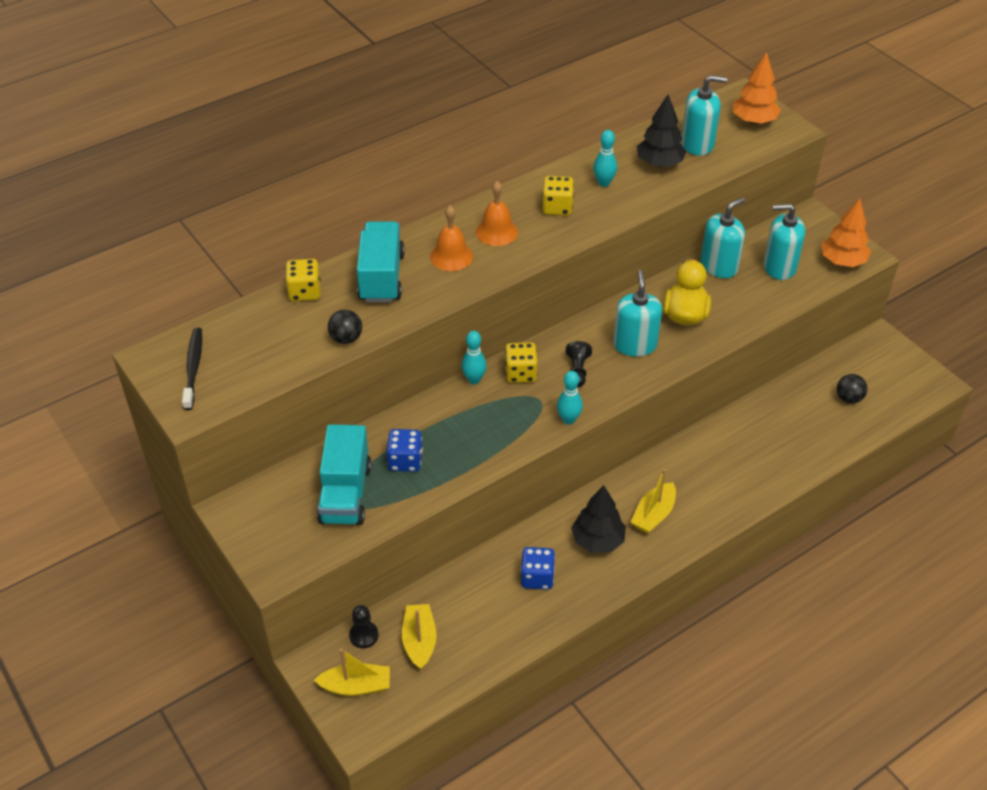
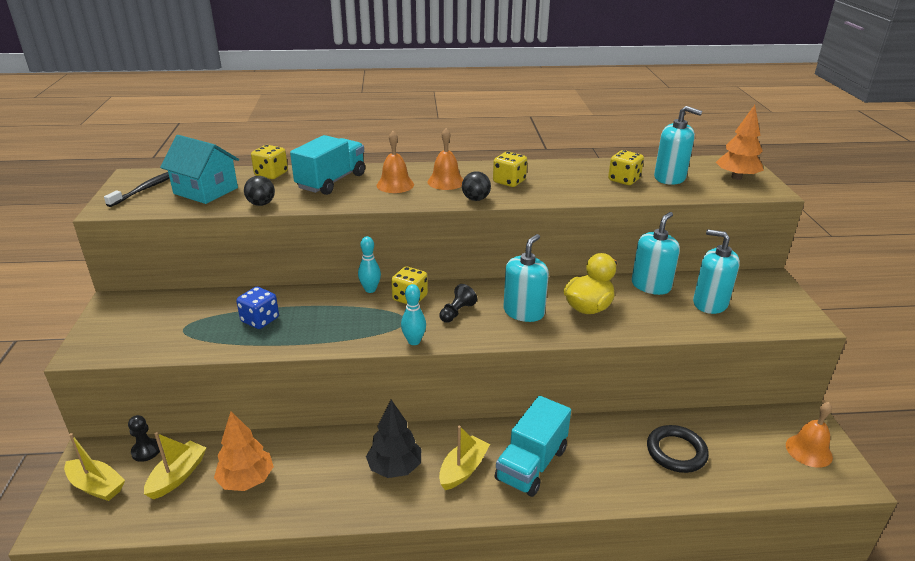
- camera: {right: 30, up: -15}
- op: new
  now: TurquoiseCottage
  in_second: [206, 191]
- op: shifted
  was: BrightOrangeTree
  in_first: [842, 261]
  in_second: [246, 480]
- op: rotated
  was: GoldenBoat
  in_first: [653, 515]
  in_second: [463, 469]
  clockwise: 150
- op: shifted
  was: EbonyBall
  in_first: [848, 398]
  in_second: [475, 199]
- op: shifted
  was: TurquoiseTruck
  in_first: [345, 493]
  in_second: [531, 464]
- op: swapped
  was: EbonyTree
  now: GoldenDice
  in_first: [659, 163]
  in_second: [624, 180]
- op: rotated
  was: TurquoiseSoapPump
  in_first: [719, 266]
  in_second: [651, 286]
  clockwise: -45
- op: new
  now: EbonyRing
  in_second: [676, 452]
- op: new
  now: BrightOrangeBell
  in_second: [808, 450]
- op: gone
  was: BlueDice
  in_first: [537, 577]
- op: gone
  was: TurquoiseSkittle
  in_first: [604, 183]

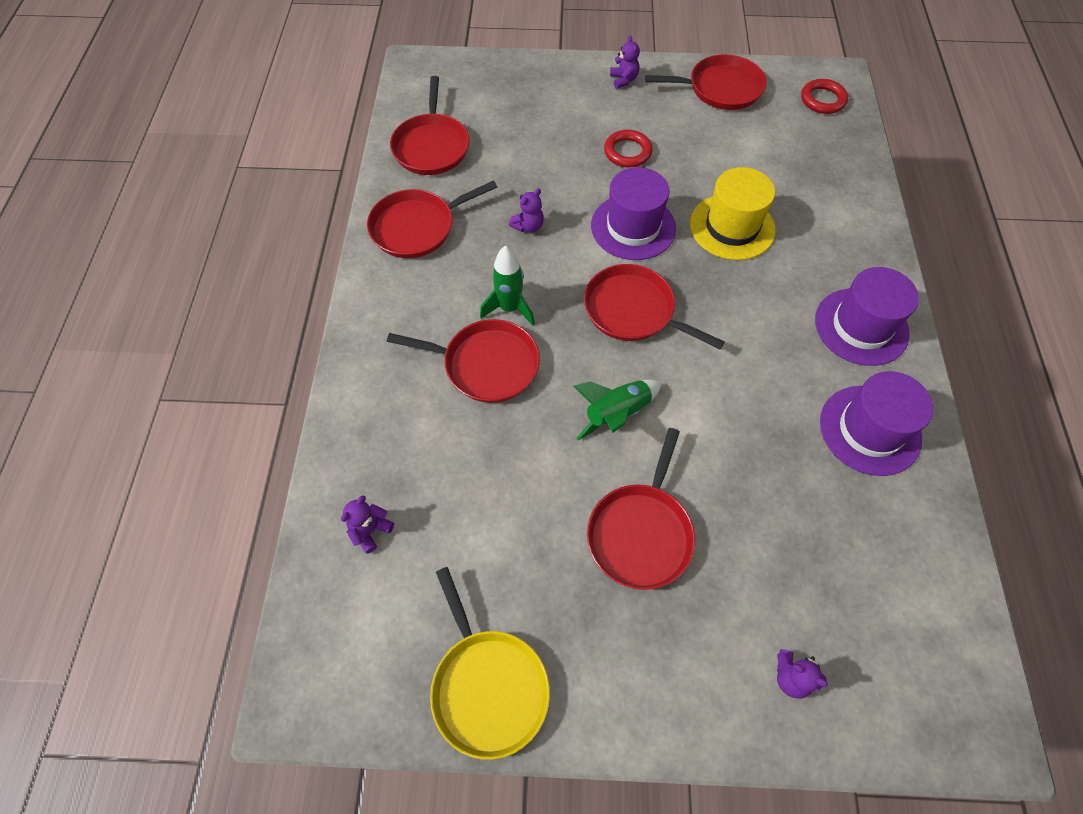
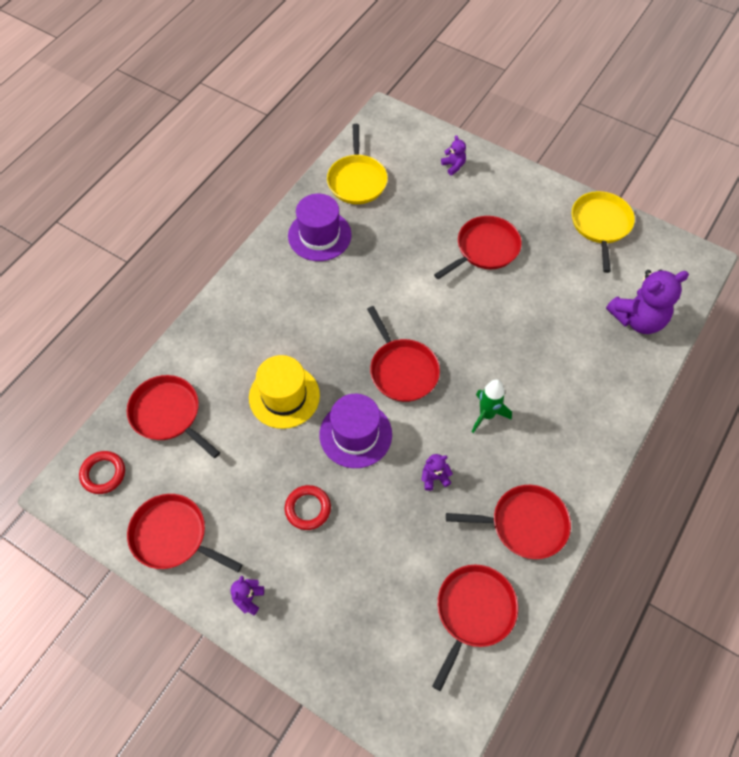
- camera: {right: -150, up: 0}
- op: shifted
  was: CrimsonPan
  in_first: [486, 365]
  in_second: [168, 414]
- op: new
  now: GoldenPan
  in_second: [357, 180]
- op: scaled
  was: VioletTeddyBear
  in_first: [370, 530]
  in_second: [637, 319]
  ratio: 2.17
- op: gone
  was: LeafGreenSpaceship
  in_first: [616, 414]
- op: gone
  was: VioletTopHat
  in_first: [861, 326]

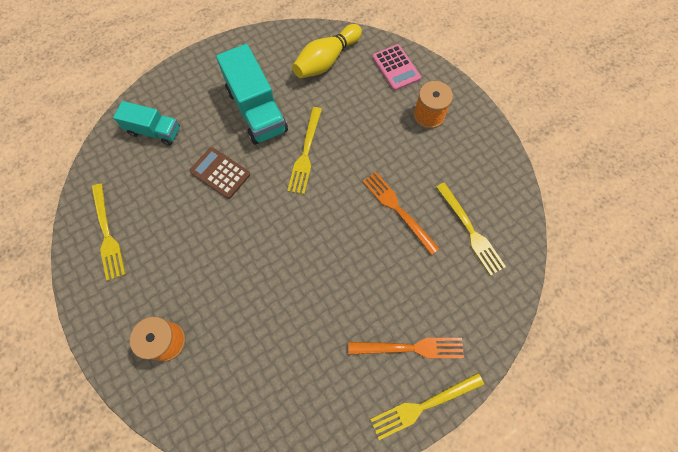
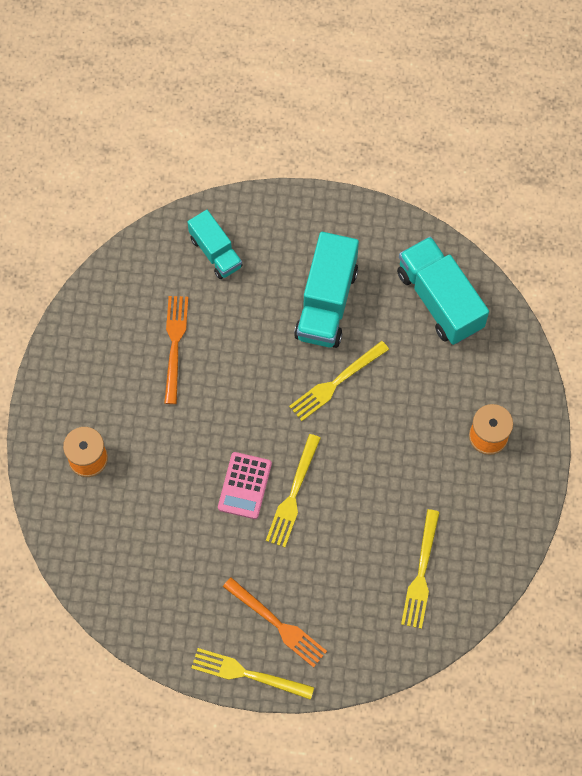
- camera: {right: 40, up: 0}
- op: shifted
  was: BrightOrangeFork
  in_first: [397, 209]
  in_second: [175, 344]
- op: shifted
  was: PinkAddingMachine
  in_first: [396, 68]
  in_second: [245, 486]
- op: shifted
  was: GoldenFork
  in_first: [107, 234]
  in_second: [293, 495]
- op: swapped
  was: GoldenSkittle
  now: TurquoiseTruck
  in_first: [326, 60]
  in_second: [439, 300]
- op: gone
  was: BrownAddingMachine
  in_first: [220, 173]

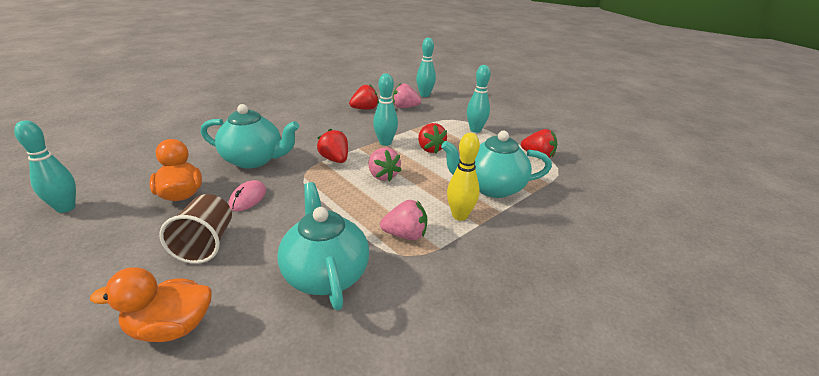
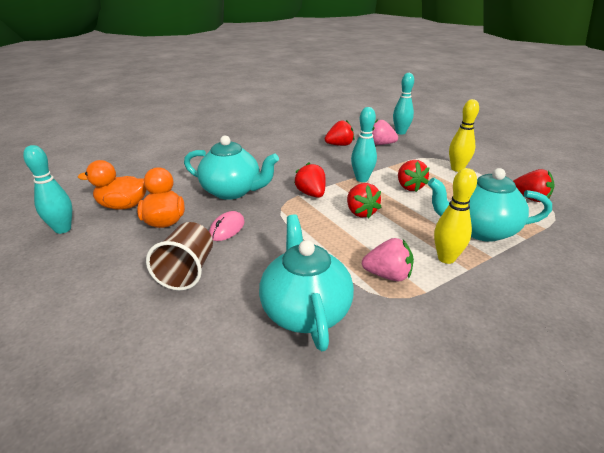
- camera: {right: 10, up: 0}
- op: shifted
  was: BrightOrangeDuck
  in_first: [171, 327]
  in_second: [123, 206]
- op: repainted
  was: PinkToyStrawberry
  now: CrimsonToyStrawberry
  in_first: [382, 176]
  in_second: [360, 212]
- op: repainted
  was: TurquoiseSkittle
  now: GoldenSkittle
  in_first: [475, 130]
  in_second: [457, 169]

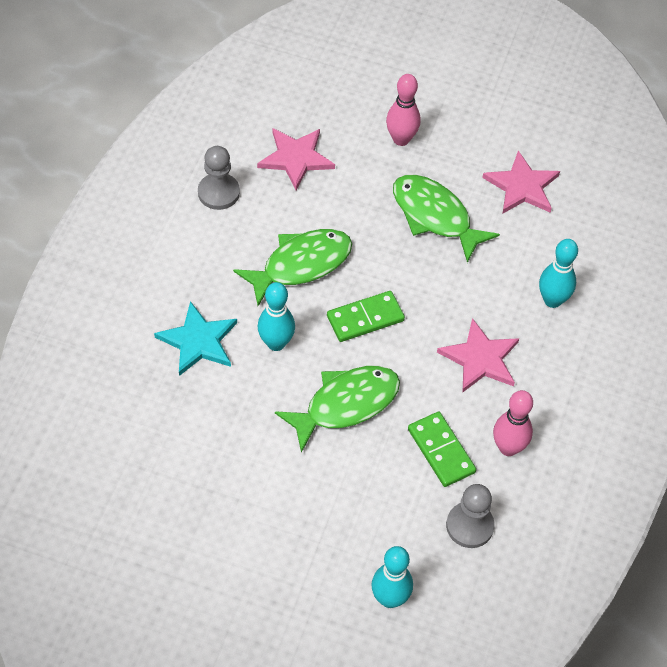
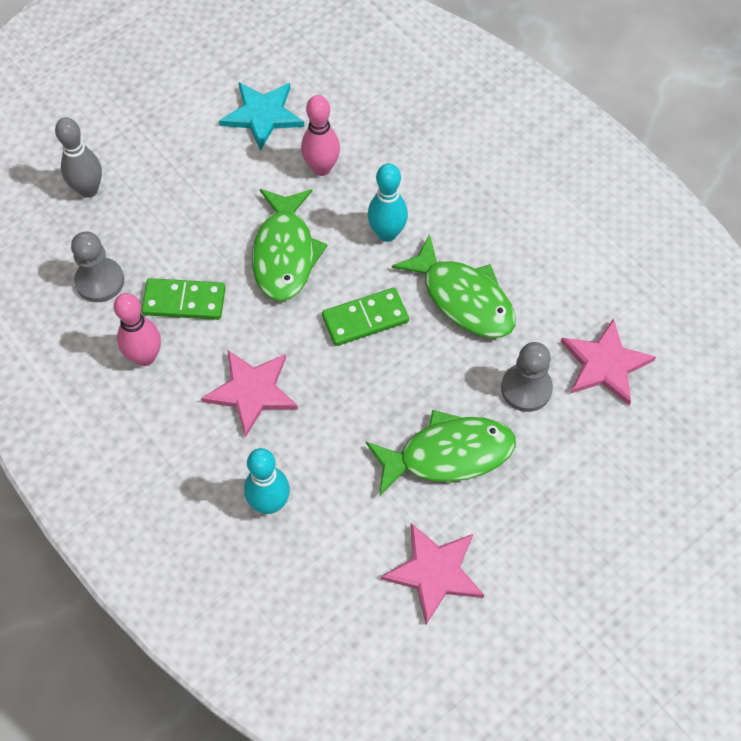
- camera: {right: 125, up: 5}
- op: repainted
  was: TurquoiseSkittle
  now: AshGreySkittle
  in_first: [390, 598]
  in_second: [88, 190]
- op: shifted
  was: TurquoiseStarShape
  in_first: [198, 341]
  in_second: [262, 115]
- op: shifted
  was: PinkSkittle
  in_first: [401, 139]
  in_second: [321, 168]
- op: rotated
  was: LeafGreenDominoTile
  in_first: [365, 318]
  in_second: [365, 319]
  clockwise: 60
- op: rotated
  was: LeafGreenFishFigure
  in_first: [301, 265]
  in_second: [463, 298]
  clockwise: -45
- op: shifted
  was: AshGreyChessPawn
  in_first: [218, 193]
  in_second: [526, 388]

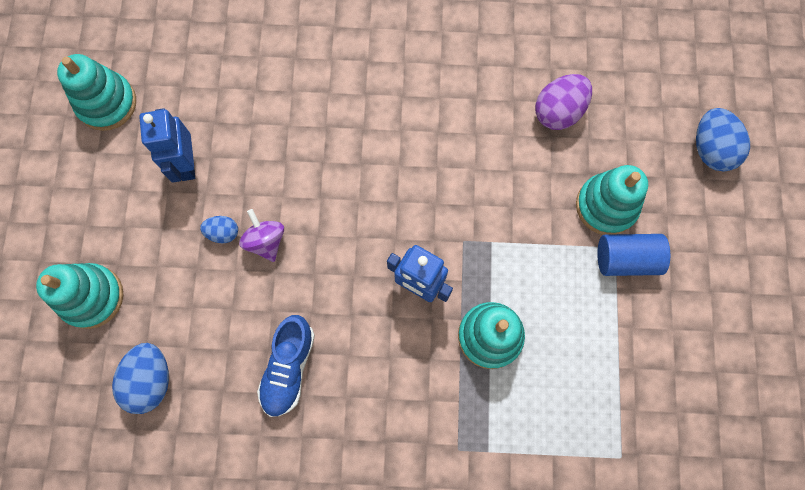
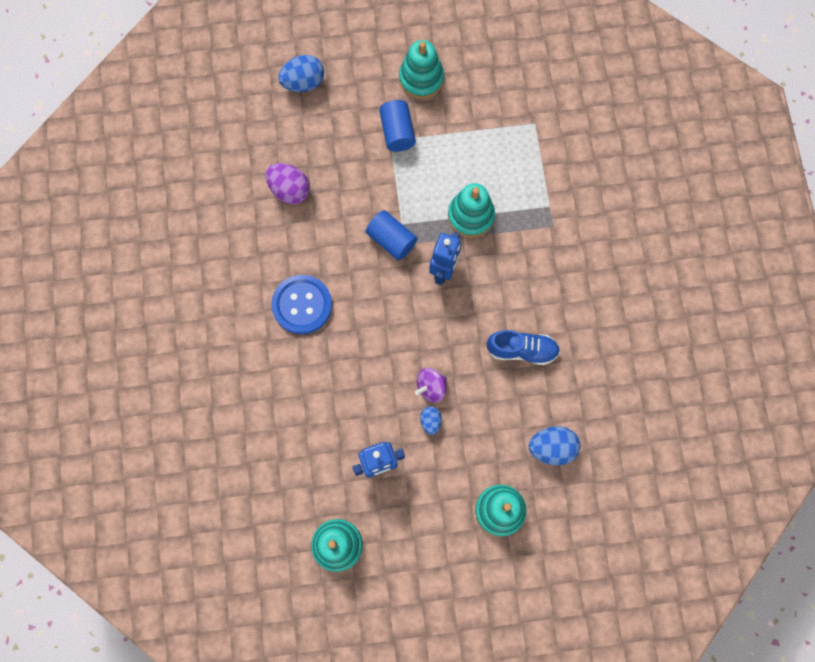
- camera: {right: -100, up: 0}
- op: new
  now: BlueShirtButton
  in_second: [302, 305]
- op: new
  now: BlueCylinder
  in_second: [391, 240]
- op: shifted
  was: TurquoiseStackingRings
  in_first: [606, 206]
  in_second: [421, 79]

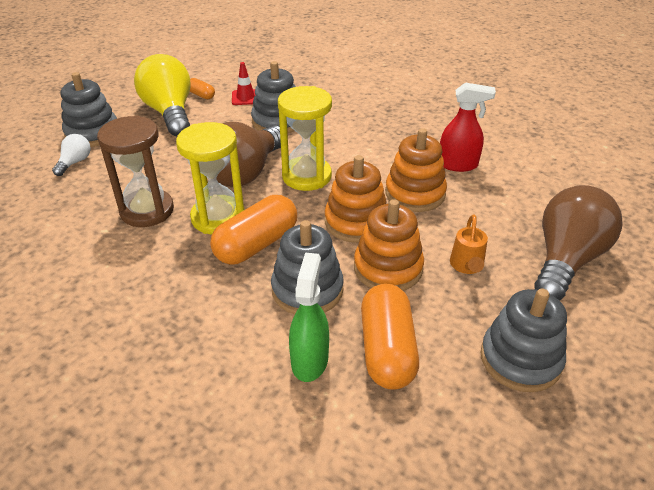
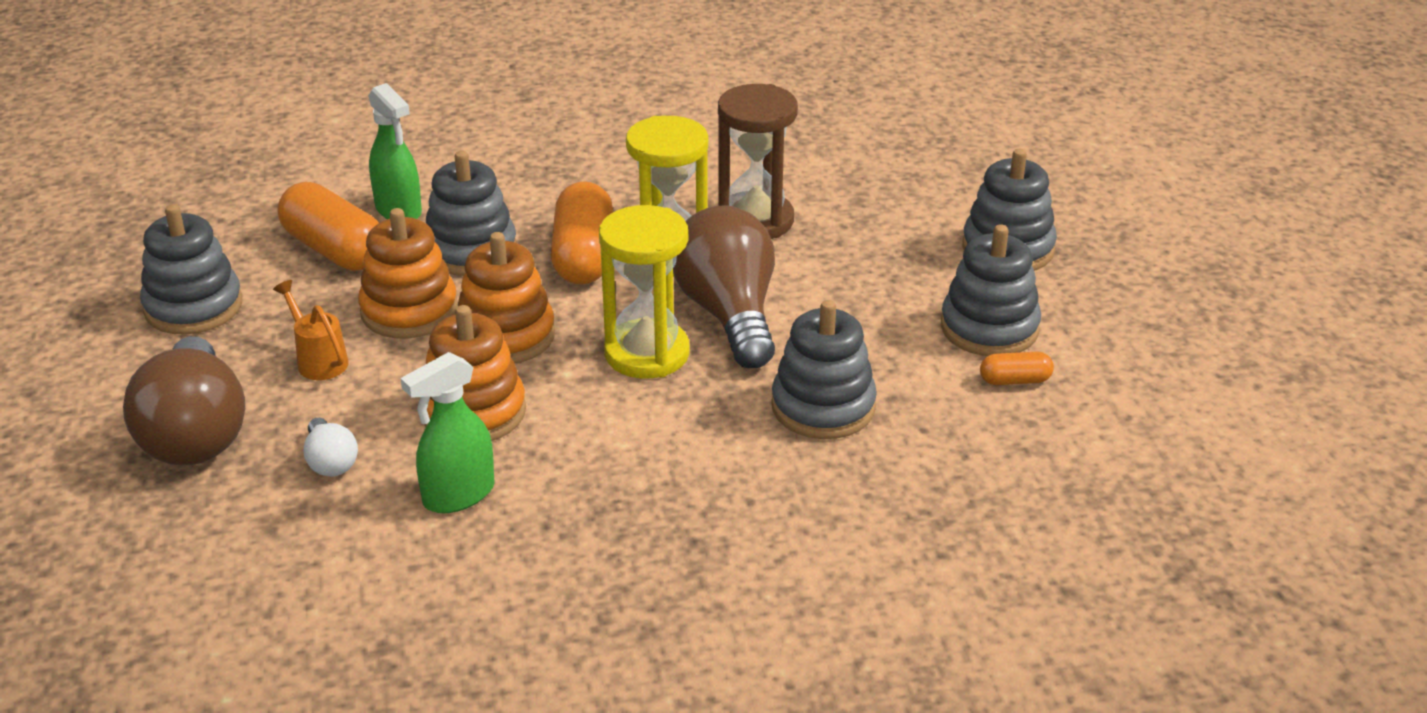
- camera: {right: 135, up: -5}
- op: shifted
  was: SnowWhiteLightbulb
  in_first: [75, 162]
  in_second: [330, 462]
- op: repainted
  was: CrimsonSprayBottle
  now: LeafGreenSprayBottle
  in_first: [458, 165]
  in_second: [458, 495]
- op: swapped
  was: GoldenLightbulb
  now: AshGreyStackingRings
  in_first: [170, 113]
  in_second: [989, 328]
- op: gone
  was: CrimsonTrafficCone
  in_first: [245, 97]

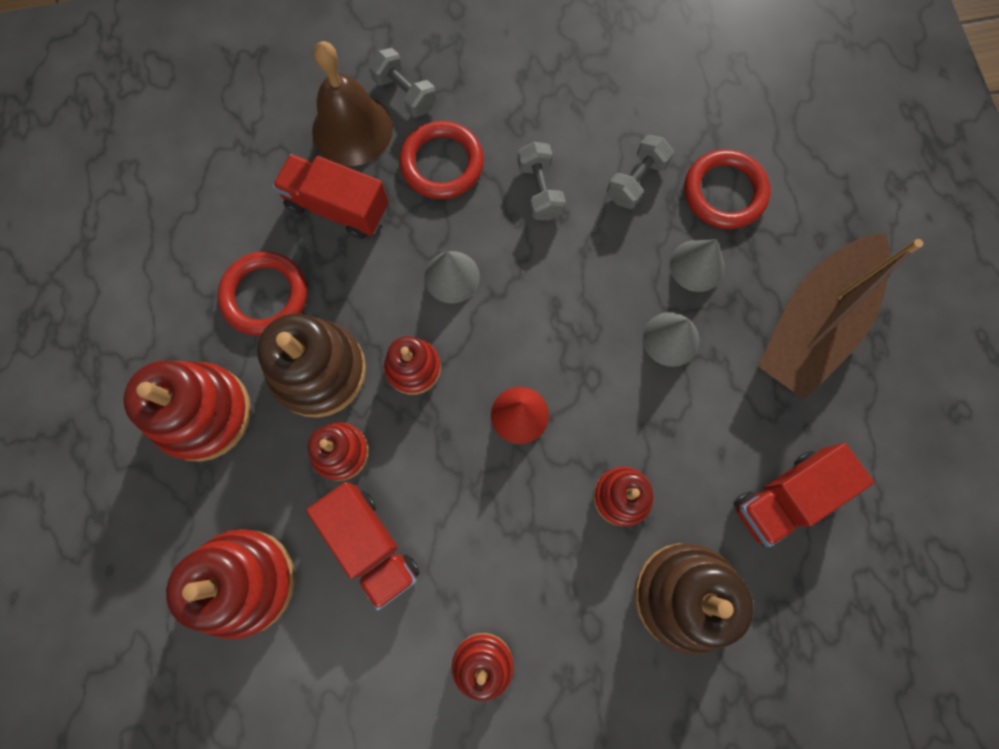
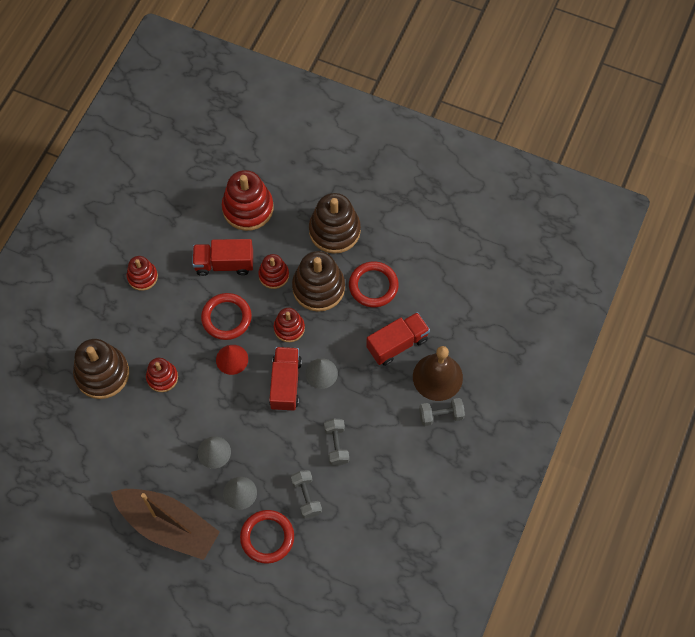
- camera: {right: 125, up: -10}
- op: rotated
  was: BrownBoat
  in_first: [813, 324]
  in_second: [168, 526]
  clockwise: 135
- op: shifted
  was: CrimsonRing
  in_first: [442, 163]
  in_second: [226, 318]
- op: shifted
  was: CrimsonTruck
  in_first: [785, 497]
  in_second: [285, 384]
- op: repainted
  was: CrimsonStackingRings
  now: BrownStackingRings
  in_first: [203, 413]
  in_second: [334, 231]
- op: rotated
  was: AshGreyHandWeight
  in_first: [540, 190]
  in_second: [336, 445]
  clockwise: 60

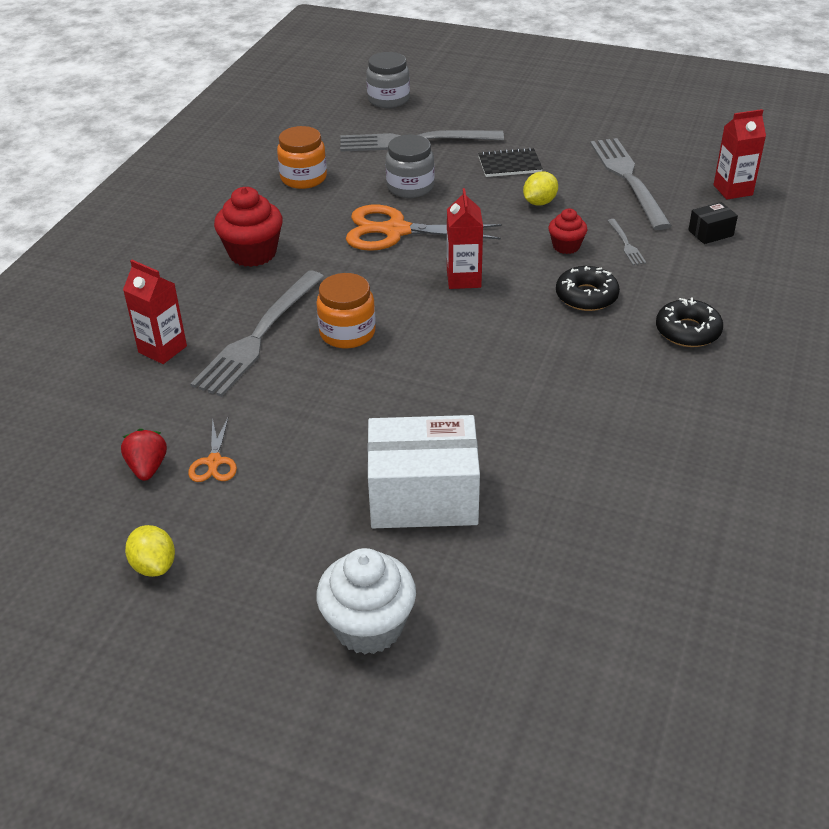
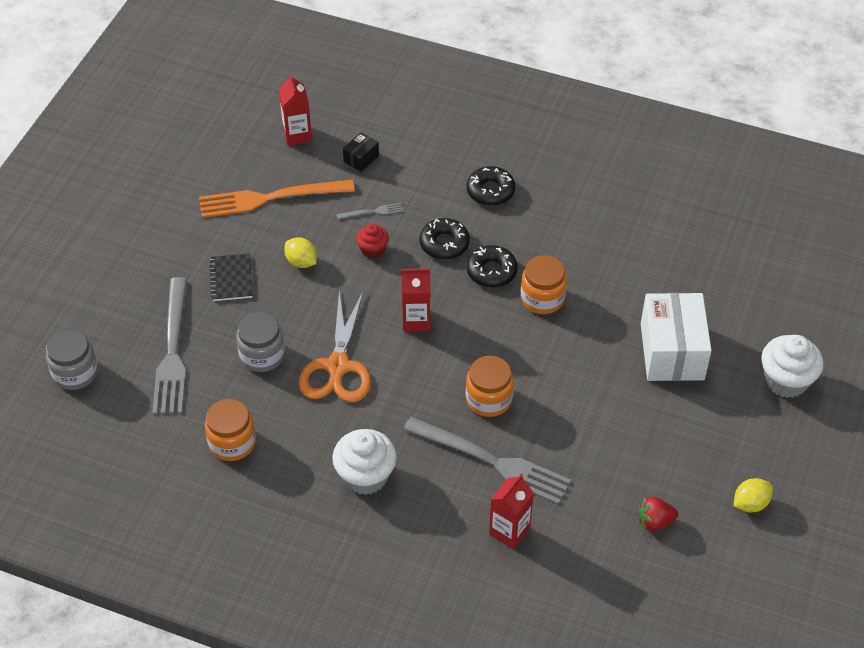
- camera: {right: -90, up: 10}
- op: repainted
  was: AshGreyFork
  now: BrightOrangeFork
  in_first: [628, 179]
  in_second: [270, 198]
- op: repainted
  was: CrimsonMuffin
  now: SnowWhiteMuffin
  in_first: [252, 253]
  in_second: [365, 476]
- op: rotated
  was: EbonyBox
  in_first: [710, 233]
  in_second: [361, 158]
  clockwise: 60
- op: new
  now: EbonyGlazedDonut
  in_second: [491, 271]
- op: new
  now: BrightOrangeJamJar
  in_second: [542, 298]
- op: gone
  was: BrightOrangeScissors
  in_first: [214, 462]

